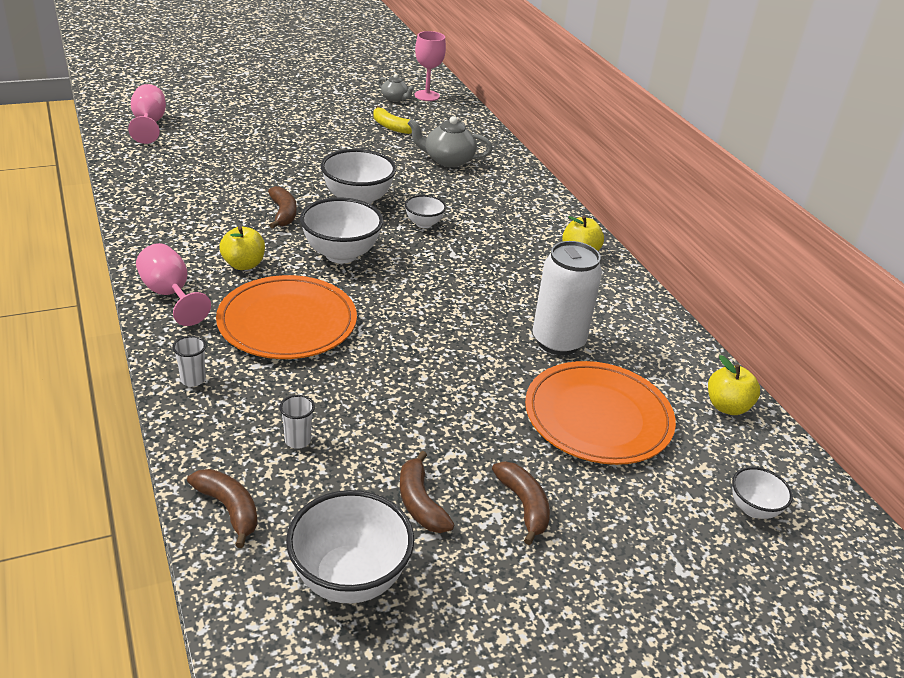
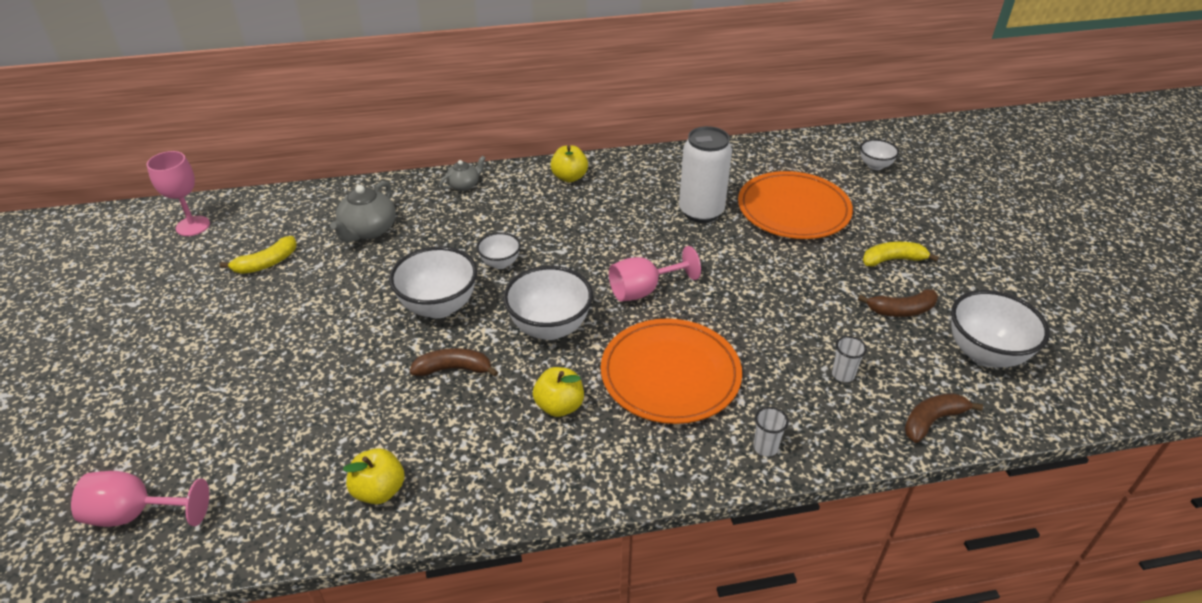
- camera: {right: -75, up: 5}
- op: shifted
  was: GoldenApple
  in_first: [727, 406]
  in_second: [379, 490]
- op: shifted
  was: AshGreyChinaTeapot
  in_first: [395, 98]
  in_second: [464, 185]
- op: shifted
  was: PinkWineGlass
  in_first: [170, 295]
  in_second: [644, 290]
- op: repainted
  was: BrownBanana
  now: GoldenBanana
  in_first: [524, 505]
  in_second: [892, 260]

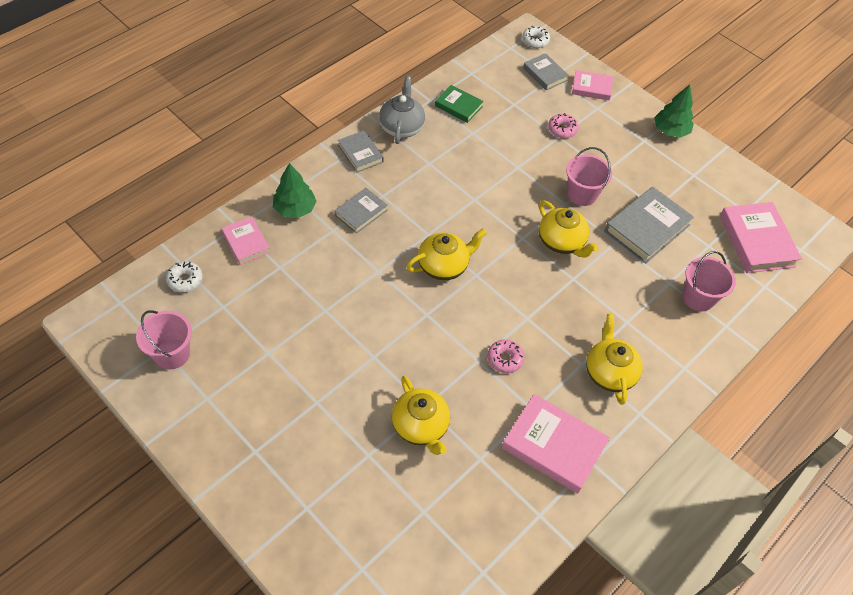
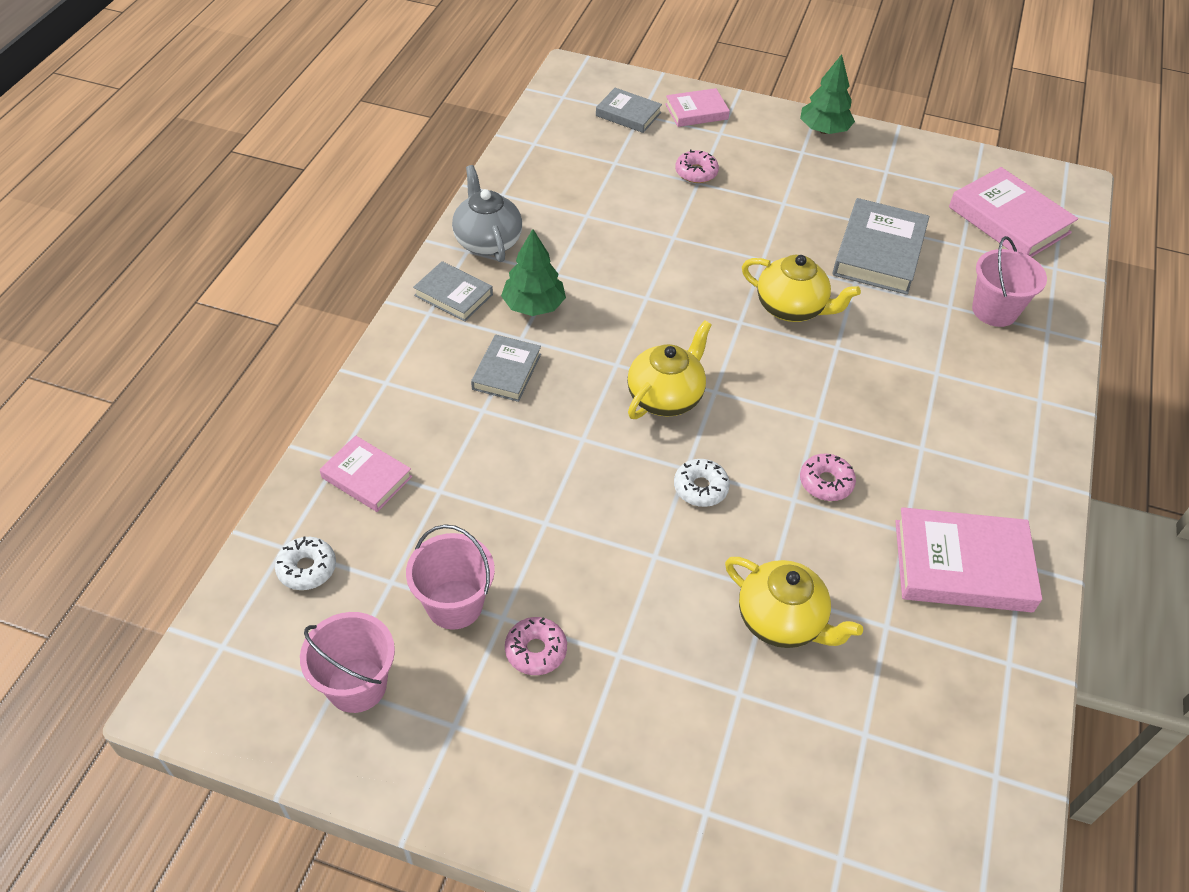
- camera: {right: -25, up: -5}
- op: shifted
  was: PinkPail
  in_first: [582, 194]
  in_second: [454, 604]
- op: shifted
  was: LeafGreenTree
  in_first: [295, 209]
  in_second: [533, 306]
- op: new
  now: PinkGlazedDonut
  in_second: [536, 650]
- op: shifted
  was: SnowWhiteGlazedDonut
  in_first: [535, 41]
  in_second: [700, 488]
- op: gone
  was: LeafGreenHardcover
  in_first: [458, 106]
- op: gone
  was: GoldenChinaTeapot
  in_first: [609, 372]

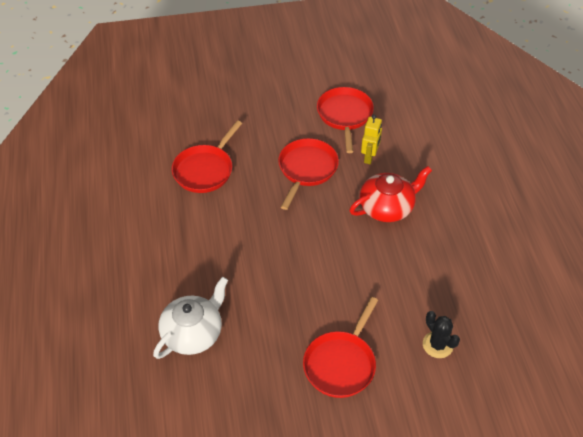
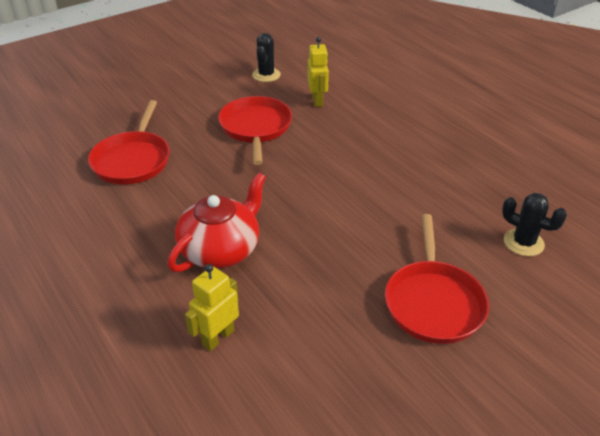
- camera: {right: -25, up: -10}
- op: shifted
  was: CrimsonChinaTeapot
  in_first: [387, 207]
  in_second: [221, 249]
- op: swapped
  was: SnowWhiteChinaTeapot
  now: GoldenRobotFigure
  in_first: [193, 333]
  in_second: [218, 337]
- op: swapped
  was: CrimsonPan
  now: EbonyCactus
  in_first: [344, 115]
  in_second: [266, 75]

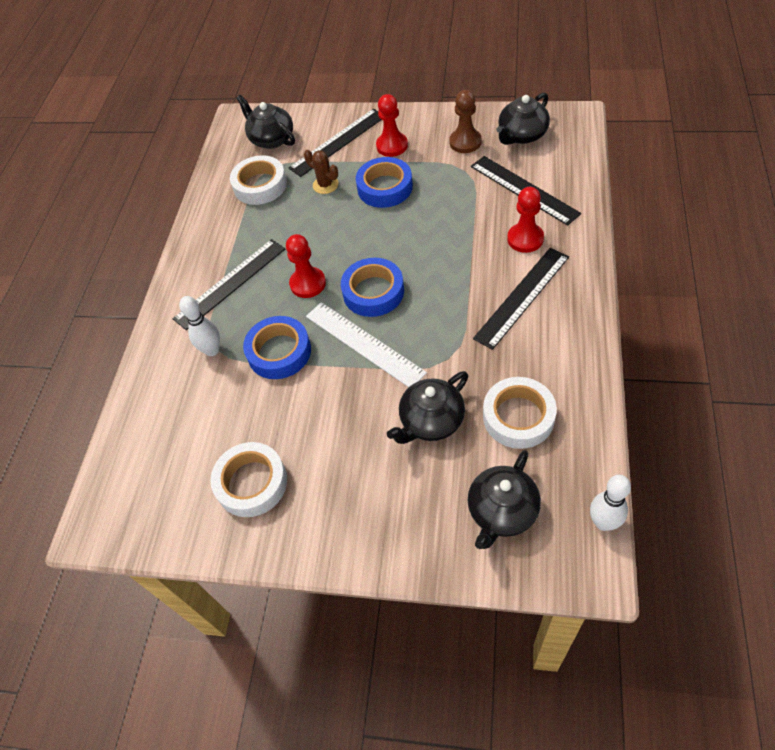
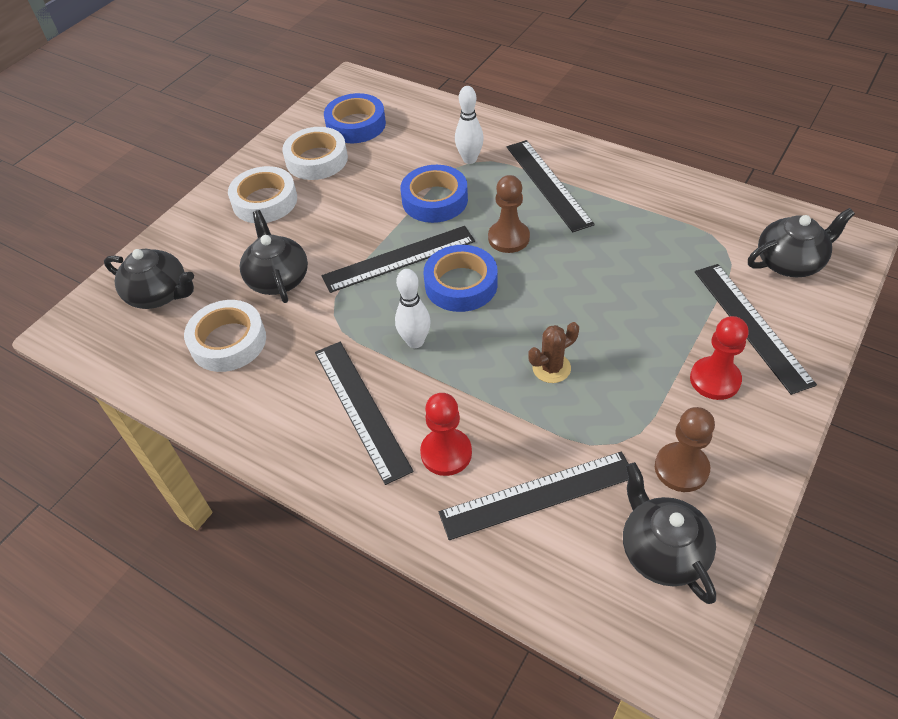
- camera: {right: 110, up: -5}
- op: rotated
  was: EbonyChinaTeapot
  in_first: [502, 511]
  in_second: [159, 294]
  clockwise: 150
- op: shifted
  was: SnowWhiteRollOfTape
  in_first: [260, 185]
  in_second: [265, 201]
- op: repainted
  was: SnowWhiteRuler
  now: EbonyRuler
  in_first: [364, 343]
  in_second: [399, 259]
- op: shifted
  was: BlueRollOfTape
  in_first: [385, 187]
  in_second: [356, 125]
- op: shifted
  was: SnowWhiteSkittle
  in_first: [603, 522]
  in_second: [415, 341]
- op: repainted
  was: CrimsonChessPawn
  now: BrownChessPawn
  in_first: [308, 284]
  in_second: [508, 238]
- op: shifted
  was: BrownCactus
  in_first: [325, 185]
  in_second: [551, 368]

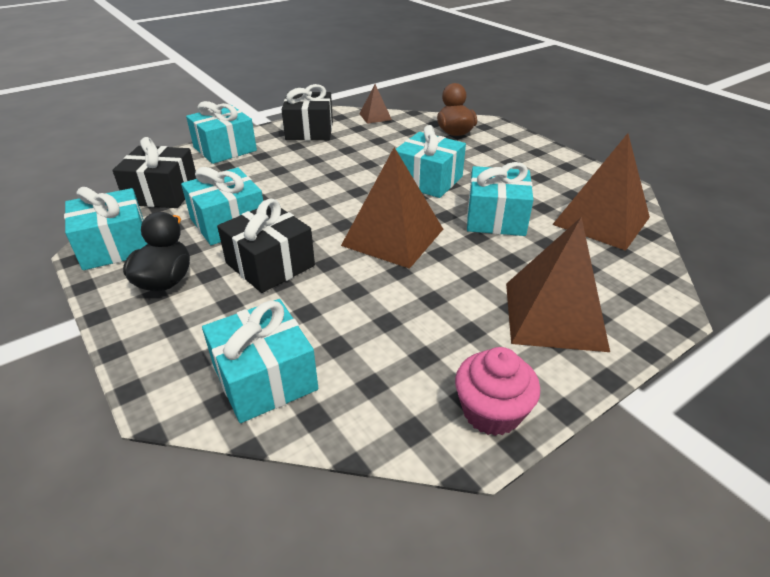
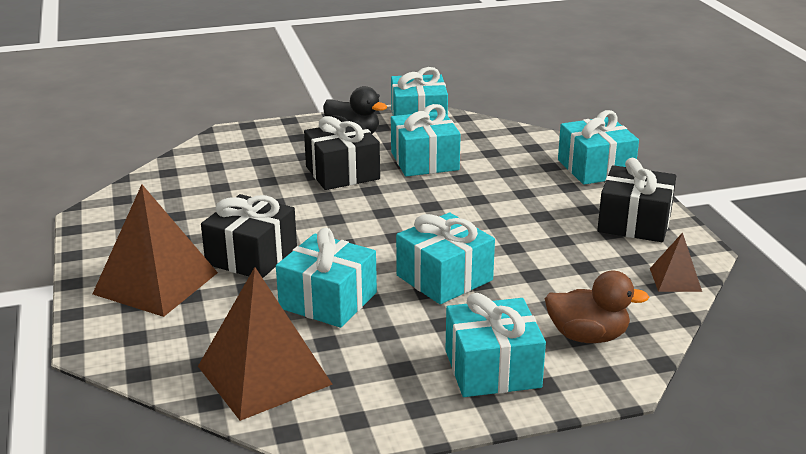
- camera: {right: 110, up: -10}
- op: shifted
  was: EbonyWrappedGift
  in_first: [162, 193]
  in_second: [251, 256]
- op: shifted
  was: TurquoiseWrappedGift
  in_first: [265, 378]
  in_second: [492, 369]
- op: gone
  was: BrownPyramidShape
  in_first: [393, 237]
- op: gone
  was: PinkMuffin
  in_first: [491, 412]

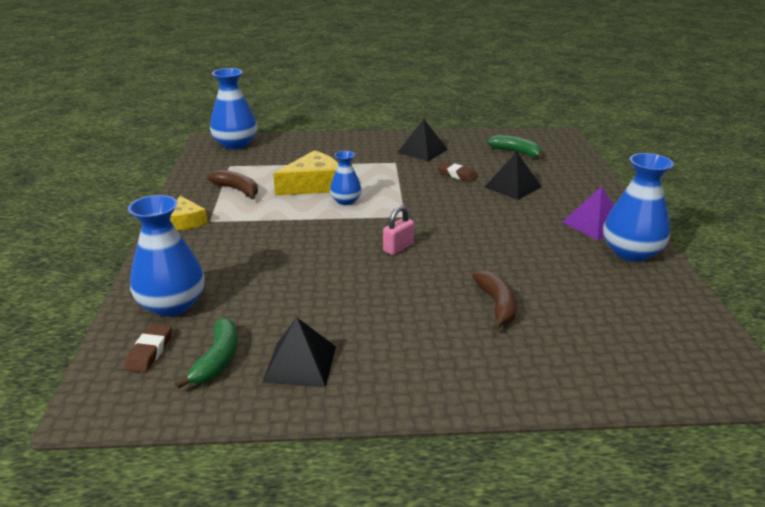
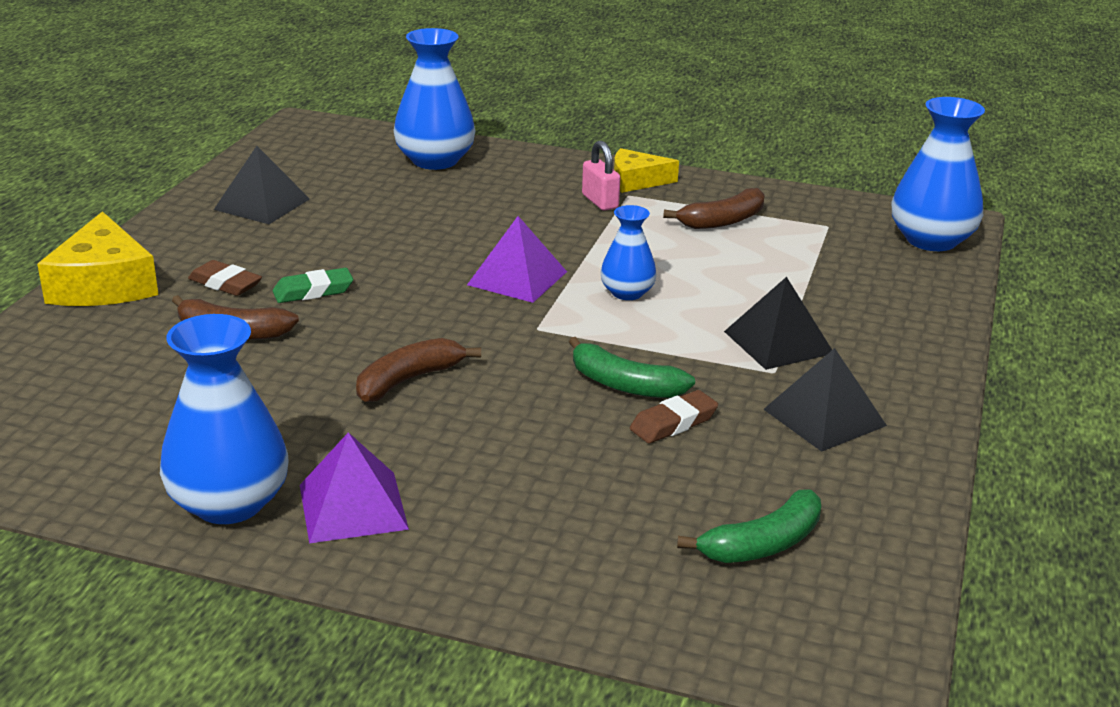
- camera: {right: 110, up: 0}
- op: shifted
  was: GoldenCheese
  in_first: [313, 185]
  in_second: [104, 284]
- op: shifted
  was: BrownPencilEraser
  in_first: [150, 351]
  in_second: [225, 284]
- op: new
  now: LeafGreenPencilEraser
  in_second: [313, 291]
- op: new
  now: BrownBanana
  in_second: [408, 380]
- op: new
  now: VioletPyramidShape
  in_second: [517, 278]
- op: shifted
  was: LeafGreenBanana
  in_first: [217, 360]
  in_second: [624, 385]
- op: shifted
  was: PinkLock
  in_first: [398, 248]
  in_second: [600, 201]
- op: shifted
  was: EbonyPyramidShape
  in_first: [512, 187]
  in_second: [778, 342]

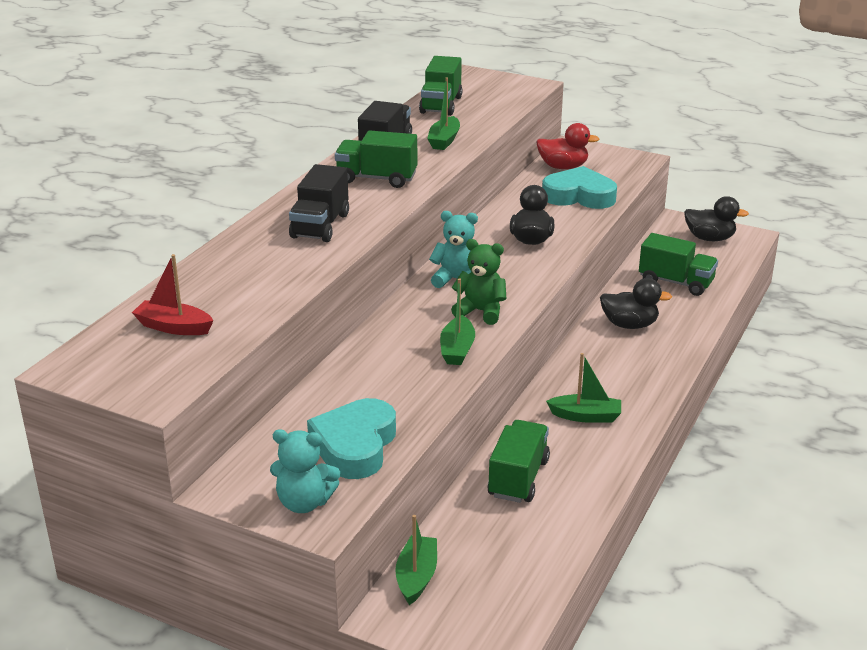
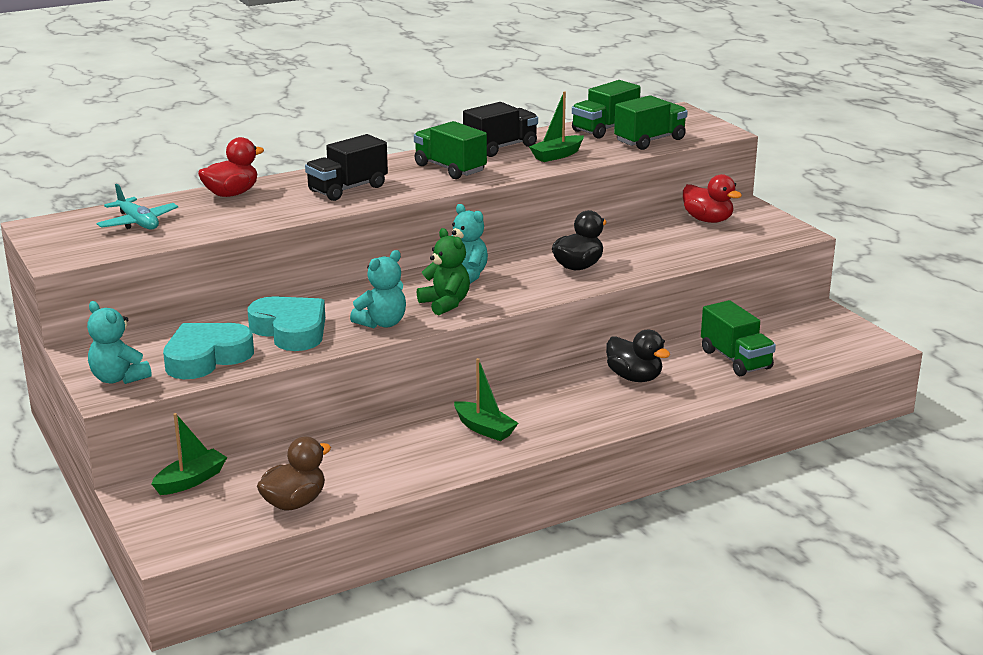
- camera: {right: 35, up: -5}
- op: swapped
  was: CrimsonBoat
  now: TurquoiseToyPlane
  in_first: [173, 327]
  in_second: [138, 223]
- op: new
  now: CrimsonDuck
  in_second: [231, 194]
- op: shifted
  was: TurquoiseHeartShape
  in_first: [579, 196]
  in_second: [290, 330]
- op: new
  now: BrownDuck
  in_second: [294, 503]
- op: swapped
  was: LeafGreenBoat
  now: TurquoiseTeddyBear
  in_first: [457, 350]
  in_second: [382, 323]
- op: shifted
  was: LeafGreenTruck
  in_first: [518, 478]
  in_second: [649, 140]
- op: gone
  was: EbonyDuck
  in_first: [709, 238]

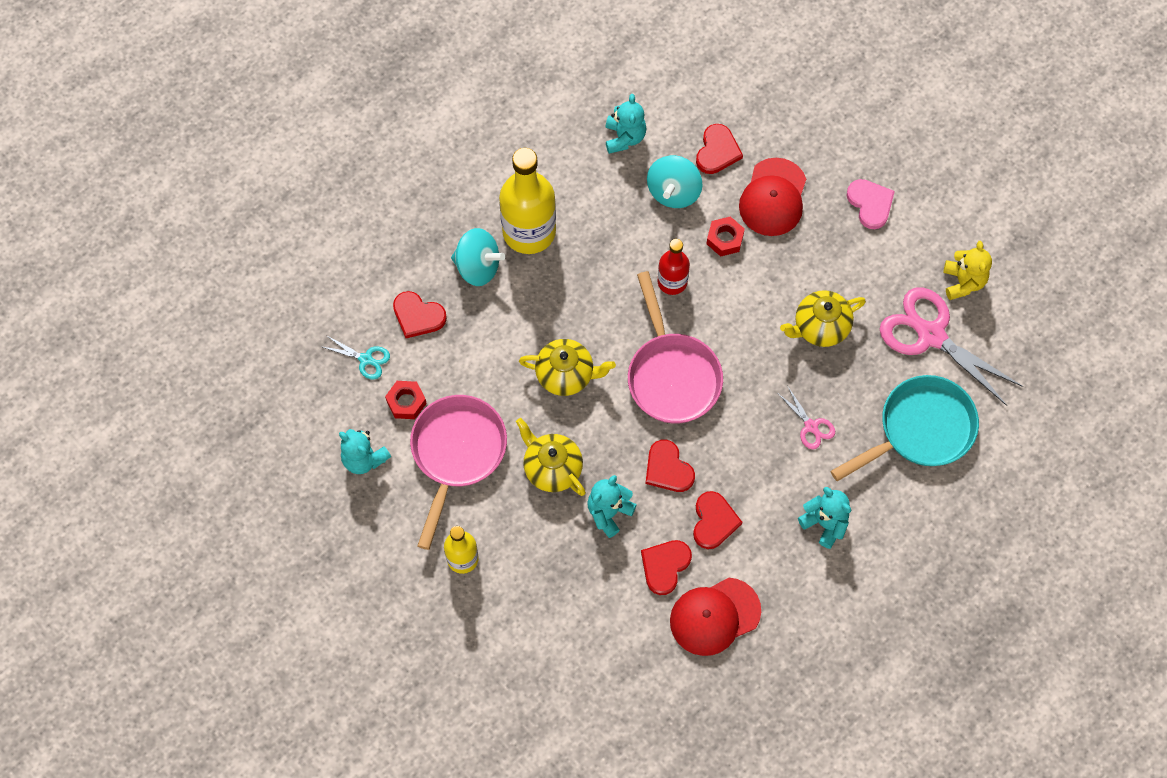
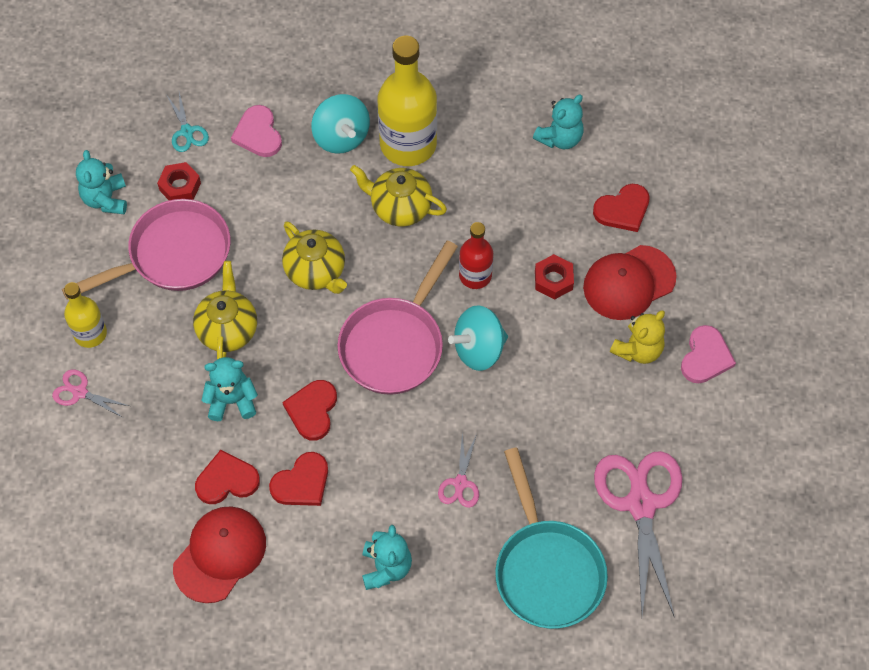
- camera: {right: 45, up: -5}
- op: new
  now: PinkScissors
  in_second: [80, 392]
- op: rotated
  was: CrimsonPeakedCap
  in_first: [714, 616]
  in_second: [220, 554]
  clockwise: 105
- op: repainted
  was: CrimsonHeartShape
  now: PinkHeartShape
  in_first: [418, 316]
  in_second: [258, 134]
- op: shifted
  was: GoldenChinaTeapot
  in_first: [820, 327]
  in_second: [400, 207]
- op: shifted
  was: TurquoiseSpinningTop
  in_first: [673, 192]
  in_second: [478, 349]
- op: rotated
  was: TurquoisePan
  in_first: [920, 430]
  in_second: [546, 569]
  clockwise: 60
- op: shifted
  was: GoldenTeddyBear
  in_first: [963, 282]
  in_second: [638, 350]

